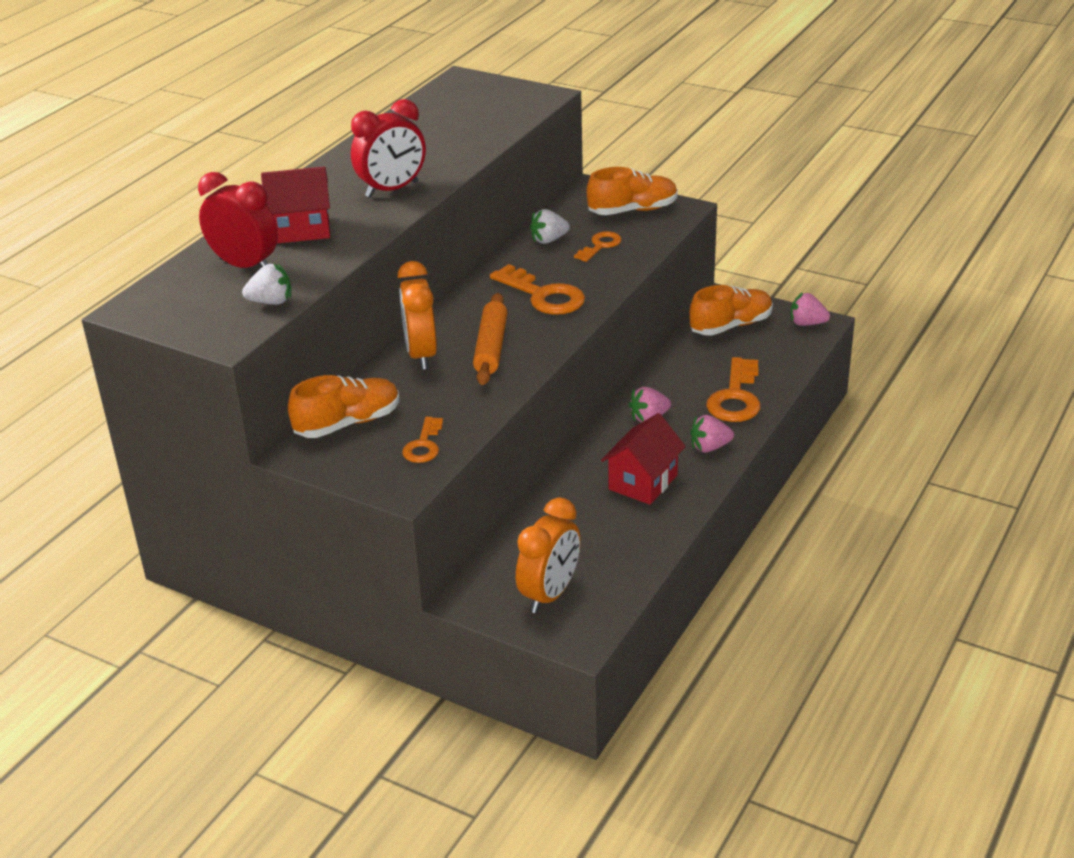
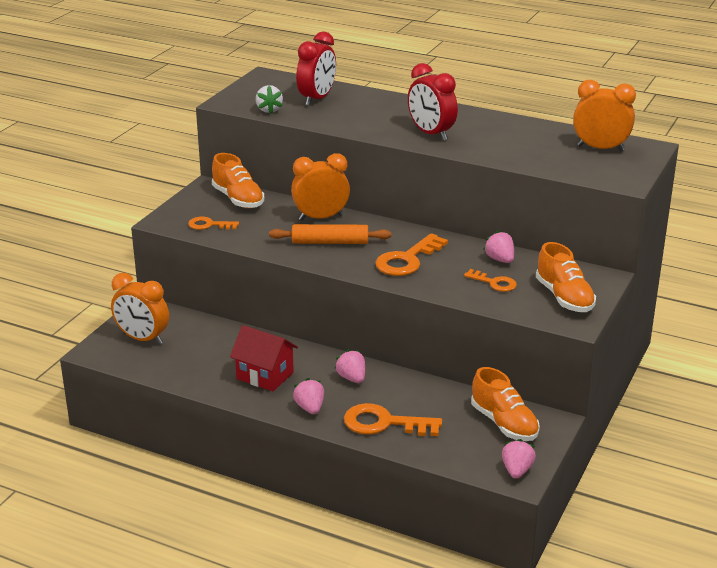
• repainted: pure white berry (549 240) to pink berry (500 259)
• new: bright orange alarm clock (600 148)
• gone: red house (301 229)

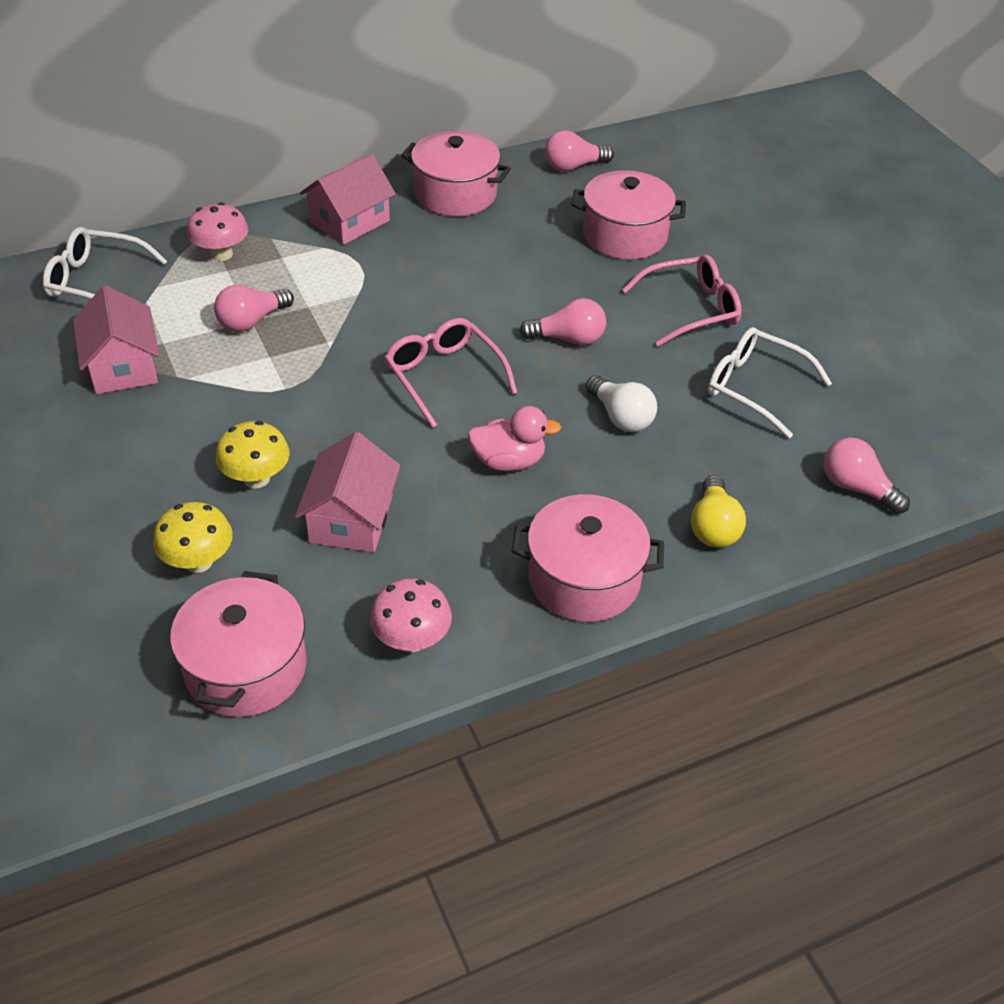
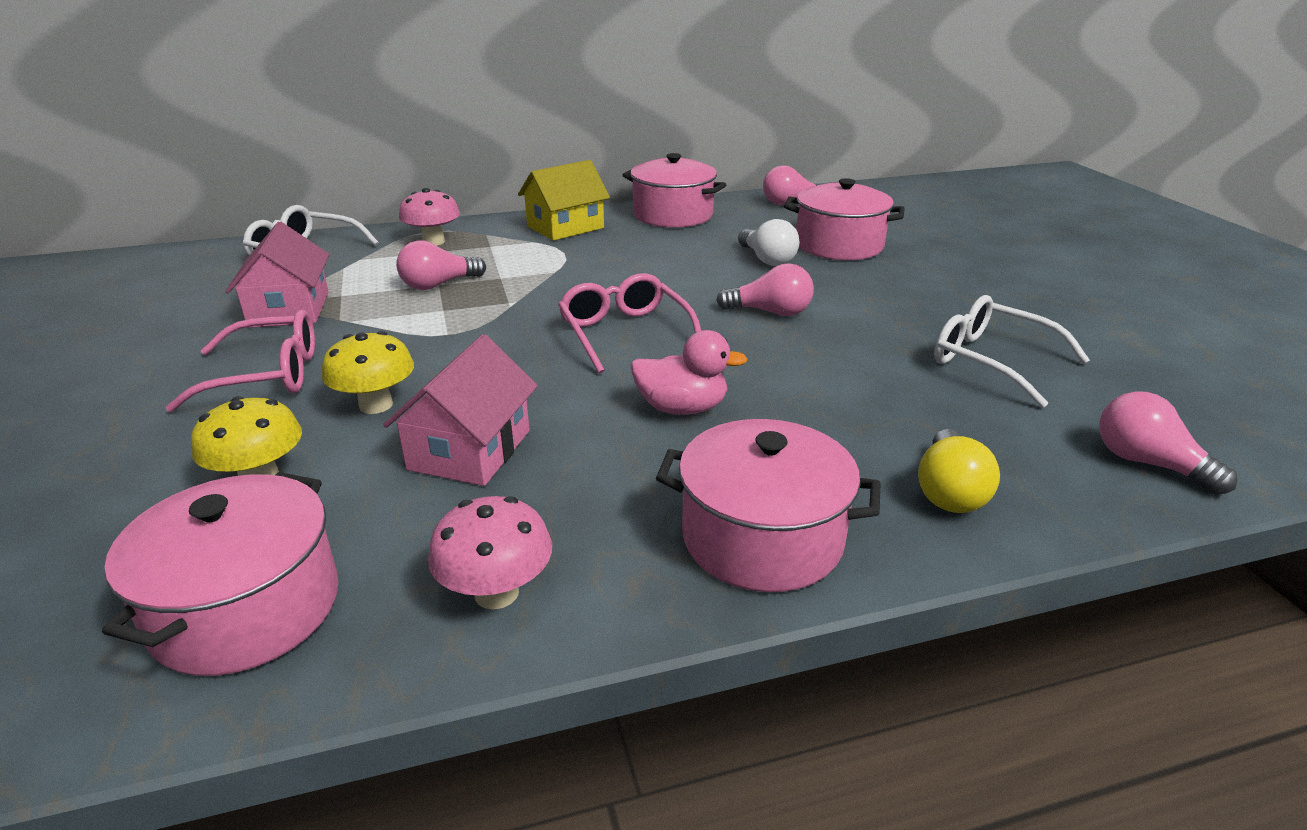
• shifted: pink spectacles (690 309) to (266 375)
• repainted: pink house (349 221) to golden house (565 227)
• shifted: pure white bulb (621 417) to (767 259)

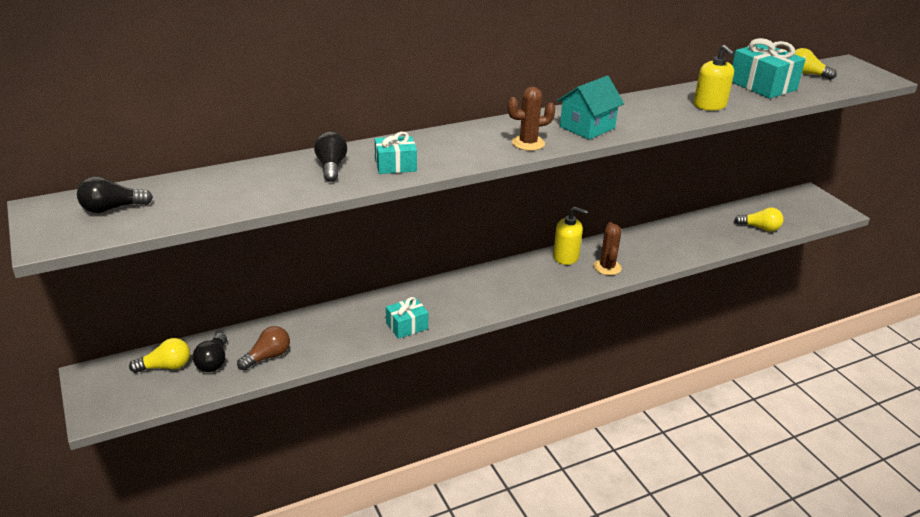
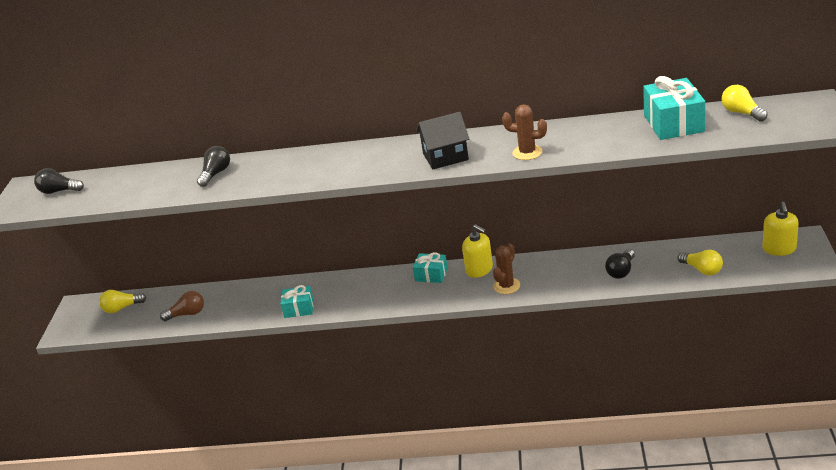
• rotated: golden bulb (166 367) = (122 308) 150 degrees clockwise
• shifted: turquoise gift (395 165) to (431 275)
• repainted: turquoise house (587 127) to jet-black house (445 157)
• shifted: dark brown saguaro cactus (528 143) to (527 152)
• shifted: jet-black bulb (213 361) to (621 271)
• shifted: golden pump bottle (709 105) to (779 249)

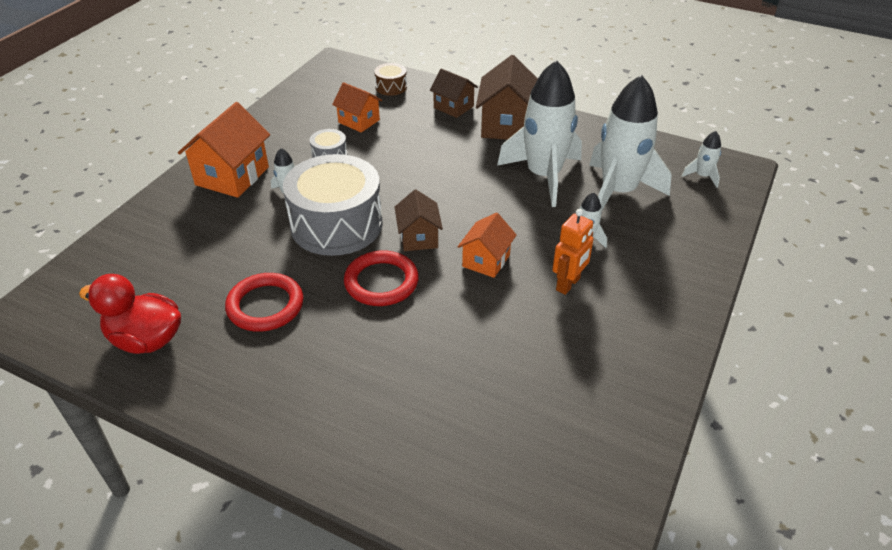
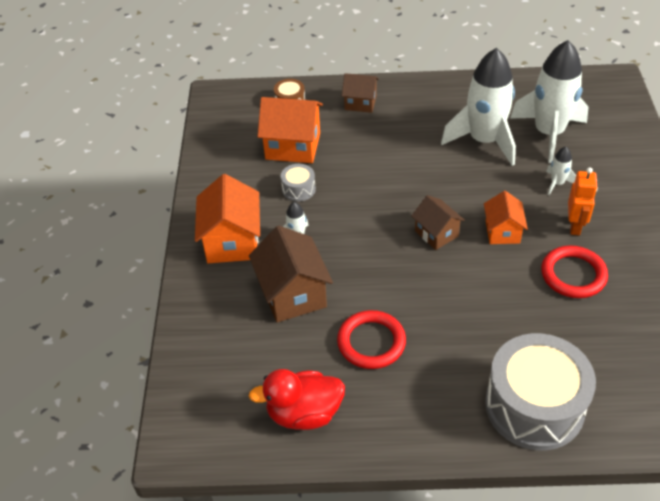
• shifted: dark brown house (506 125) to (293 294)
• scaled: bright orange house (359 121) = (293 146) x1.64
• shifted: gray snare drum (336 224) to (534 406)
• shifted: red ring (381 282) to (573 275)
• gone: pure white spaceship (702 176)

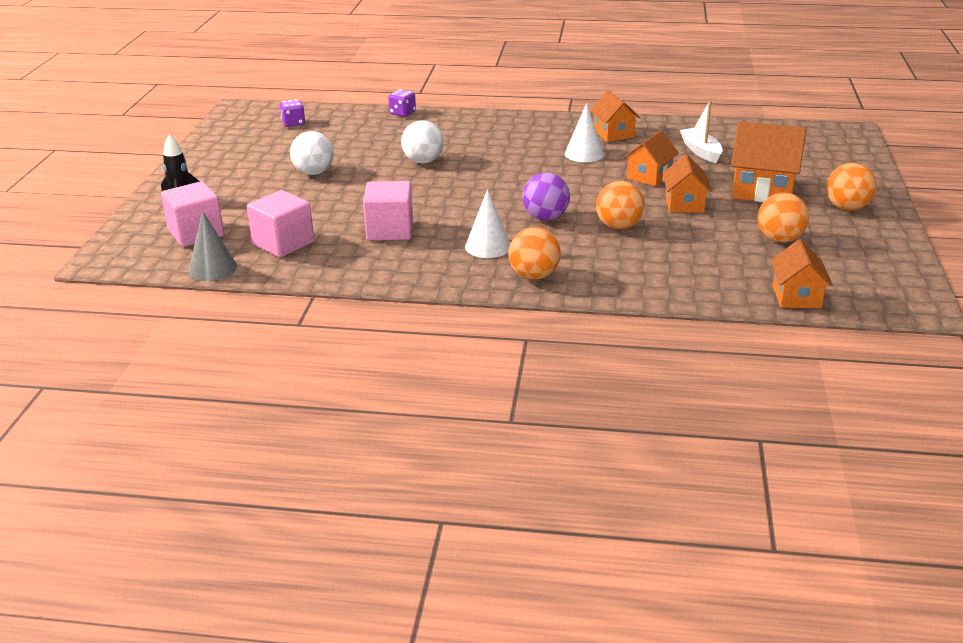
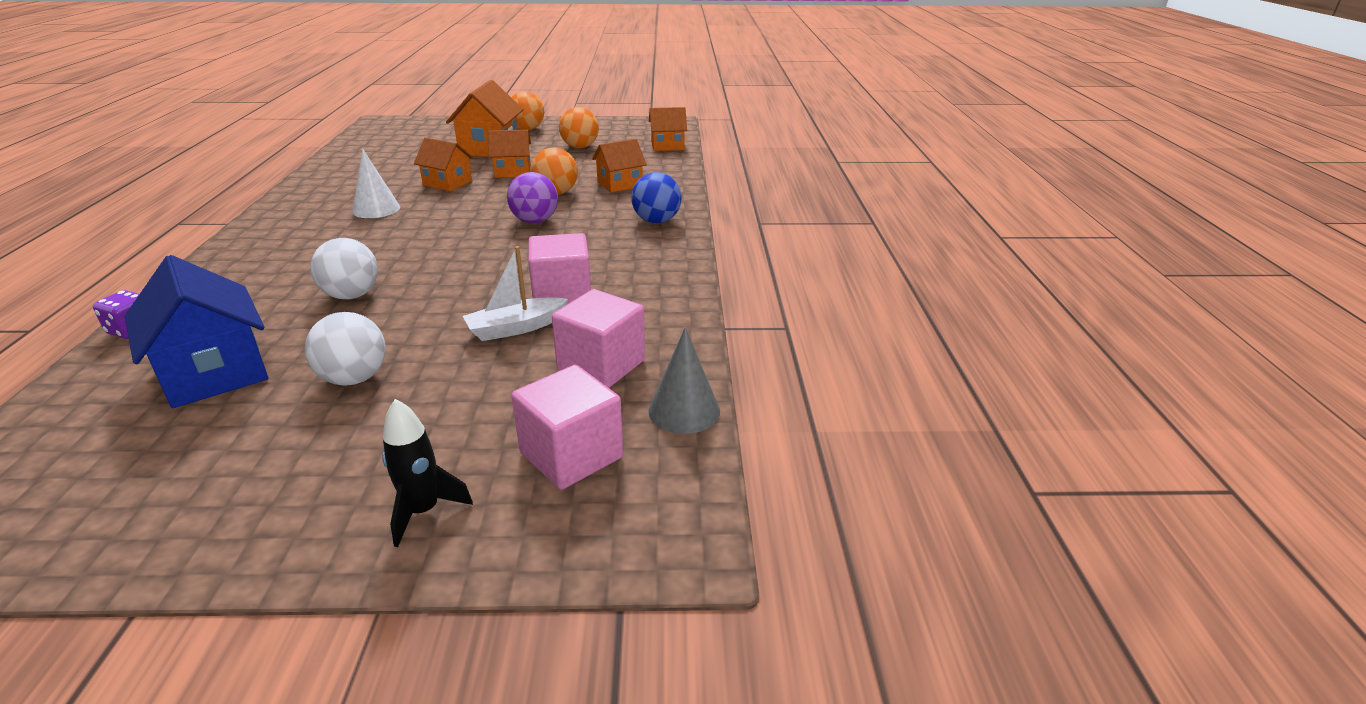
• new: blue house (214 372)
• shifted: pure white sailboat (701 151) to (516 328)
• shifted: bright orange house (613 134) to (619 184)
• repainted: bright orange ball (534 276) to blue ball (656 221)
• gone: purple dice (293 123)
• gone: pure white cone (488 246)

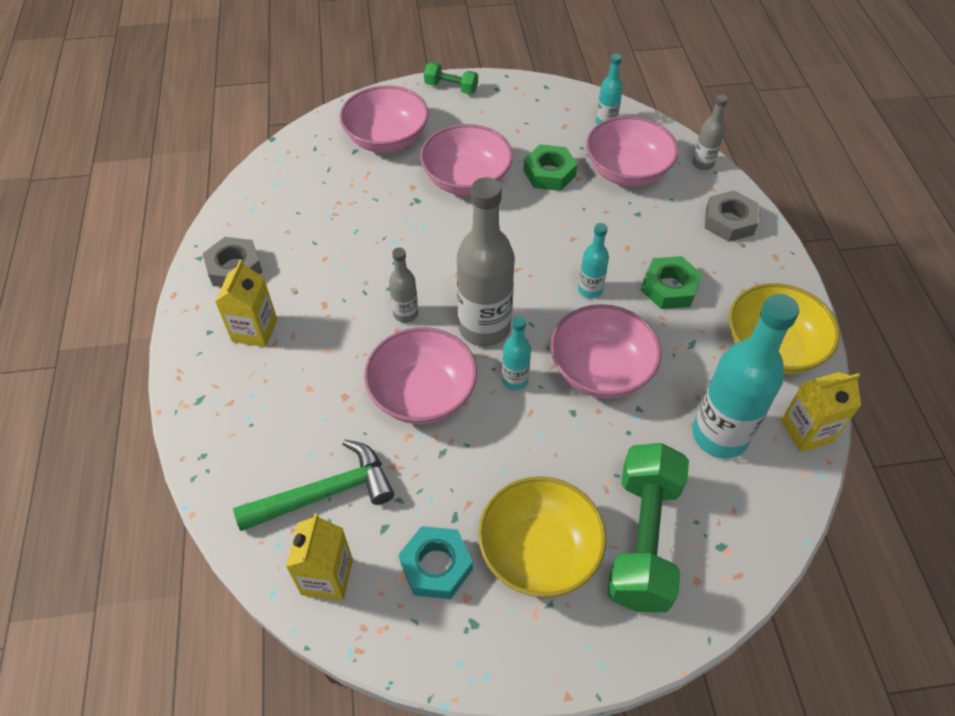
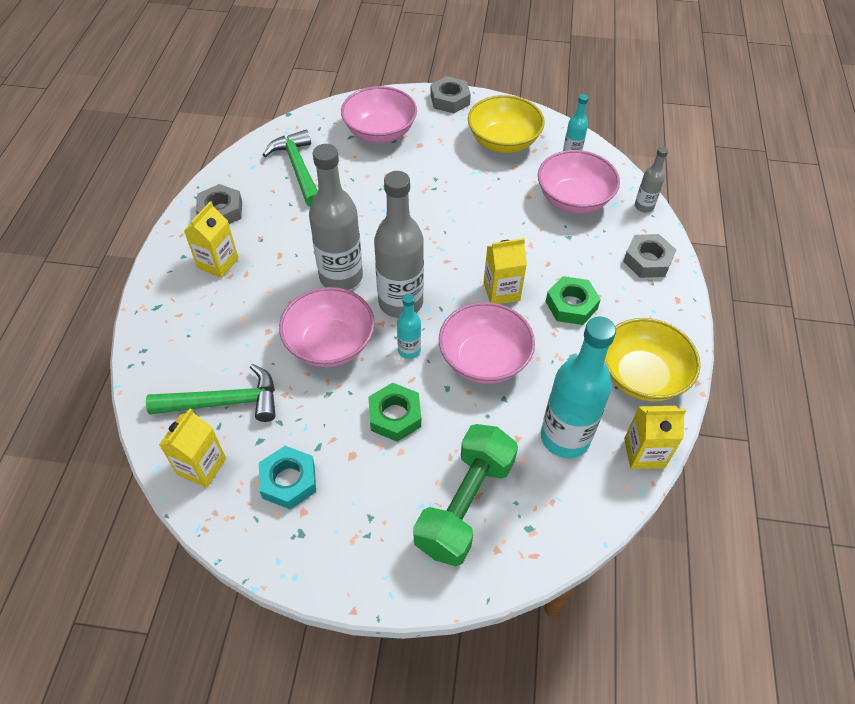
• new: leaf-green carpenter's hammer (298 169)
• scaled: gray flask (405 314) = (341 277) x2.05
• shifted: leaf-green hex nut (549 173) to (395 416)
• swapped: leaf-green free weight (451 87) to gray hex nut (450 100)
• shifted: golden deep dish (539 551) to (503 142)
• swapped: turquoise flask (590 290) to golden milk carton (501 291)
• gone: pink deep dish (466 180)

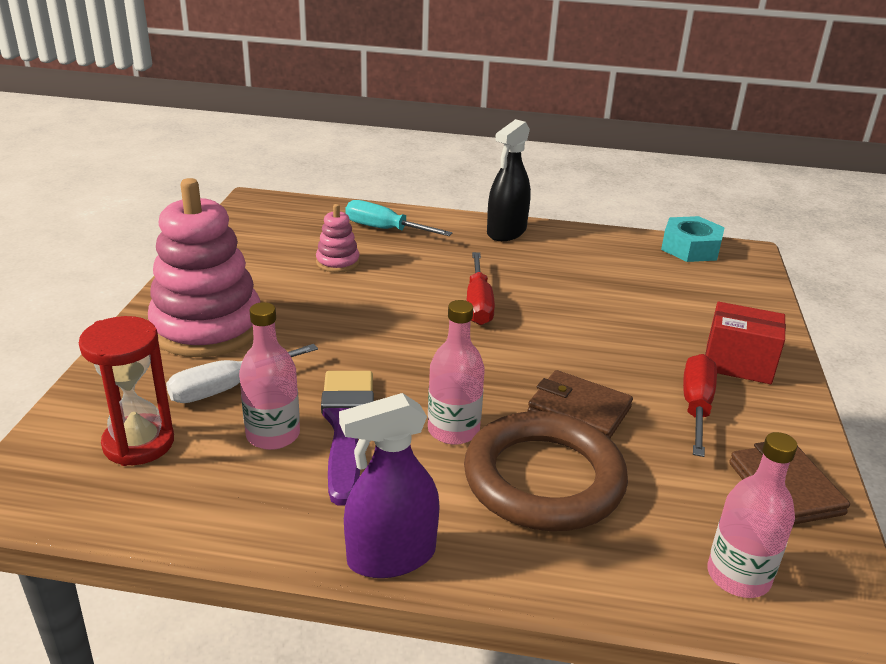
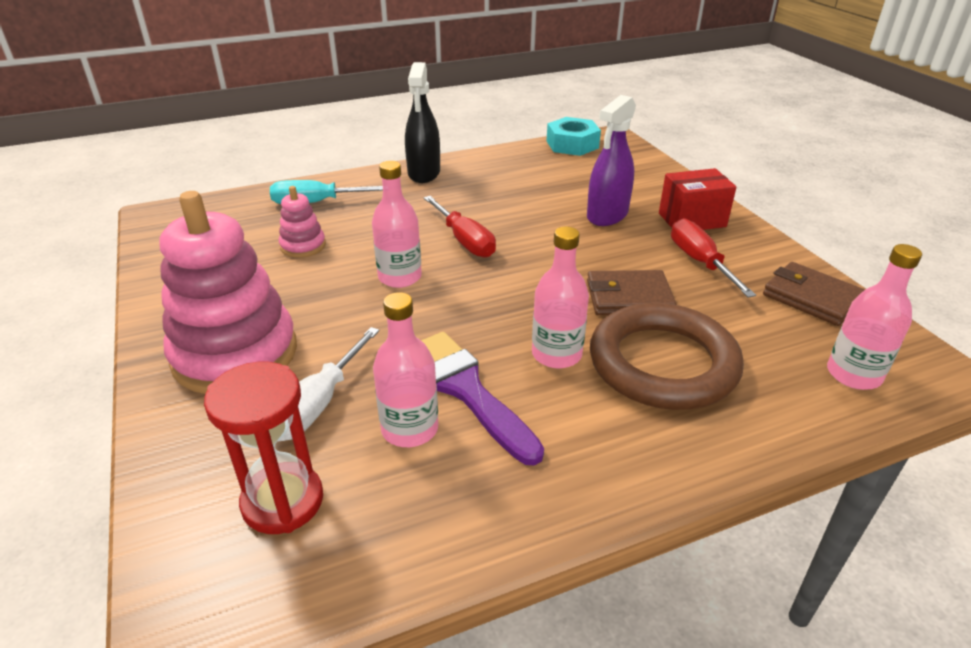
• new: pink flask (400 277)
• shifted: purple spray bottle (391 556) to (607 215)

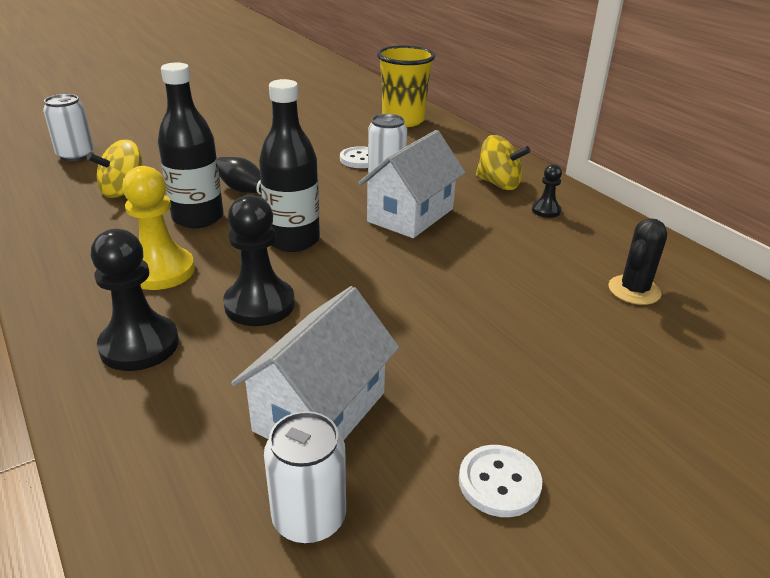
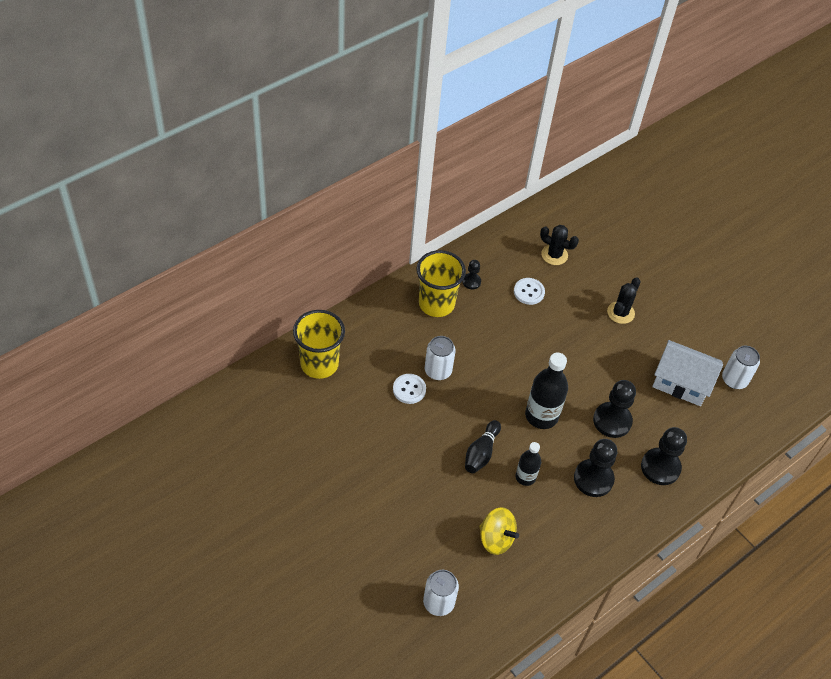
• swapped: golden toy top (498 184) to golden tumbler (436 304)
• shifted: pure white button (499 482) to (529 292)
• scaled: jet-black flask (198 218) = (525 477) x0.59
• repainted: golden game pawn (161 271) to jet-black game pawn (593 479)
• new: jet-black saguaro cactus (620 313)
• gone: pure white house (411 215)

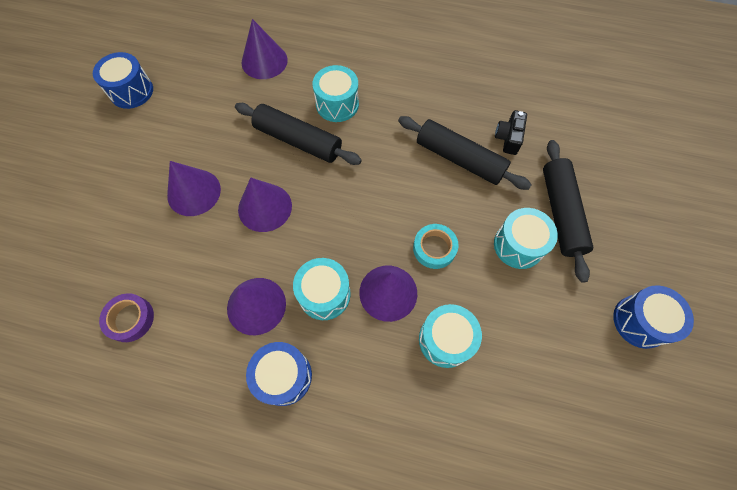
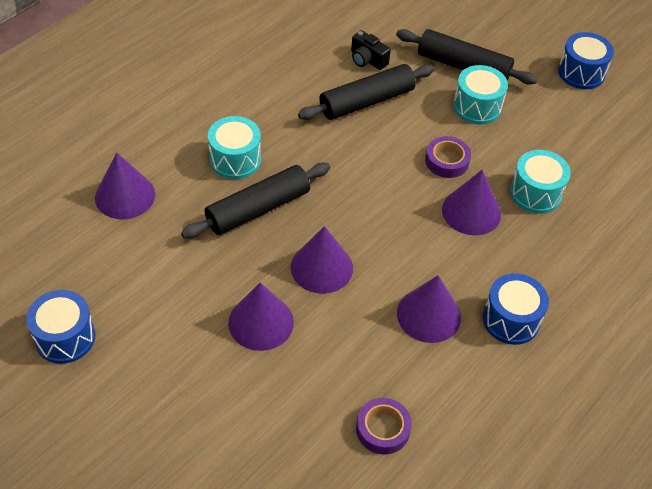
• repainted: turquoise tape (434 248) to purple tape (447 161)
• gone: turquoise snare drum (324 294)

